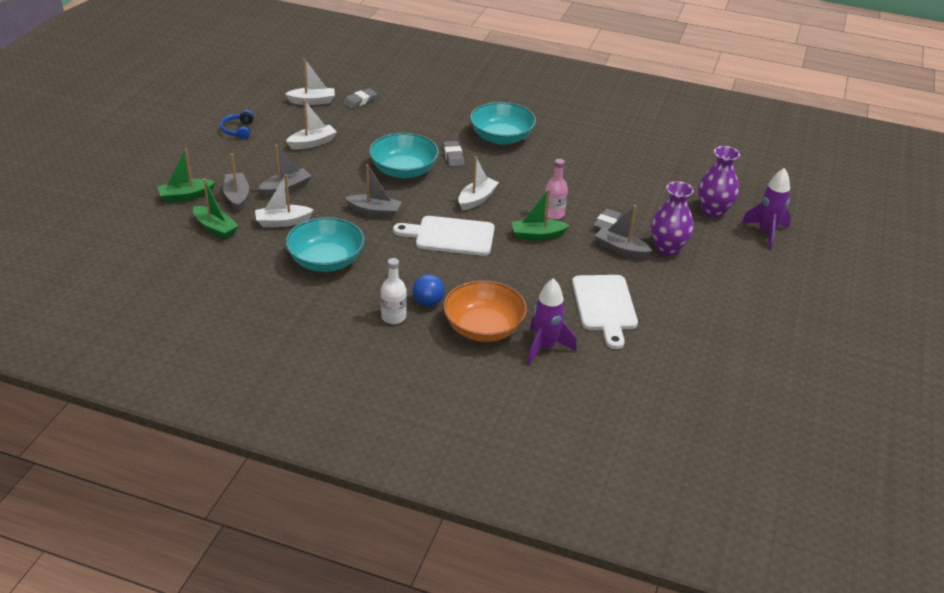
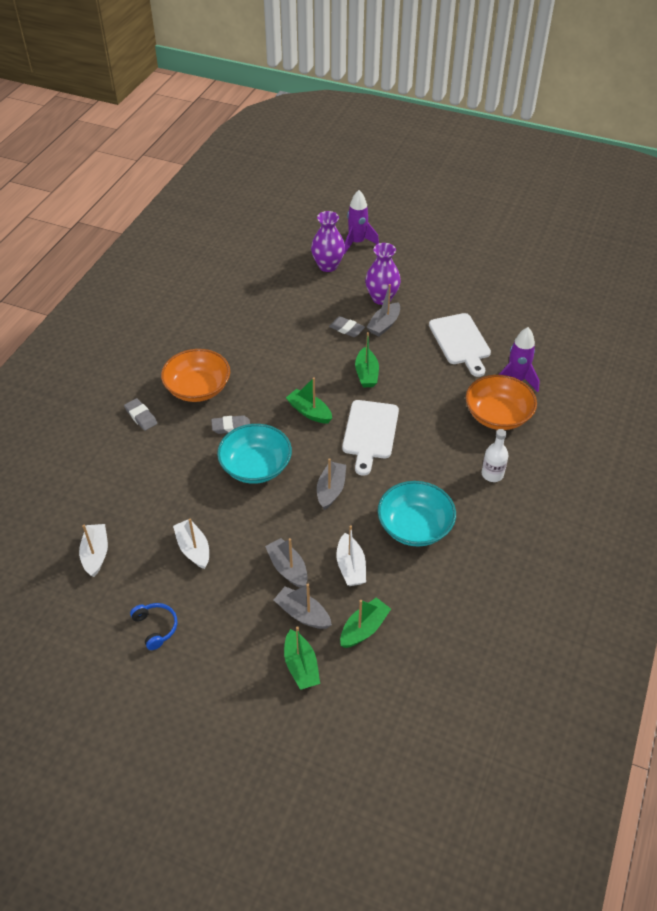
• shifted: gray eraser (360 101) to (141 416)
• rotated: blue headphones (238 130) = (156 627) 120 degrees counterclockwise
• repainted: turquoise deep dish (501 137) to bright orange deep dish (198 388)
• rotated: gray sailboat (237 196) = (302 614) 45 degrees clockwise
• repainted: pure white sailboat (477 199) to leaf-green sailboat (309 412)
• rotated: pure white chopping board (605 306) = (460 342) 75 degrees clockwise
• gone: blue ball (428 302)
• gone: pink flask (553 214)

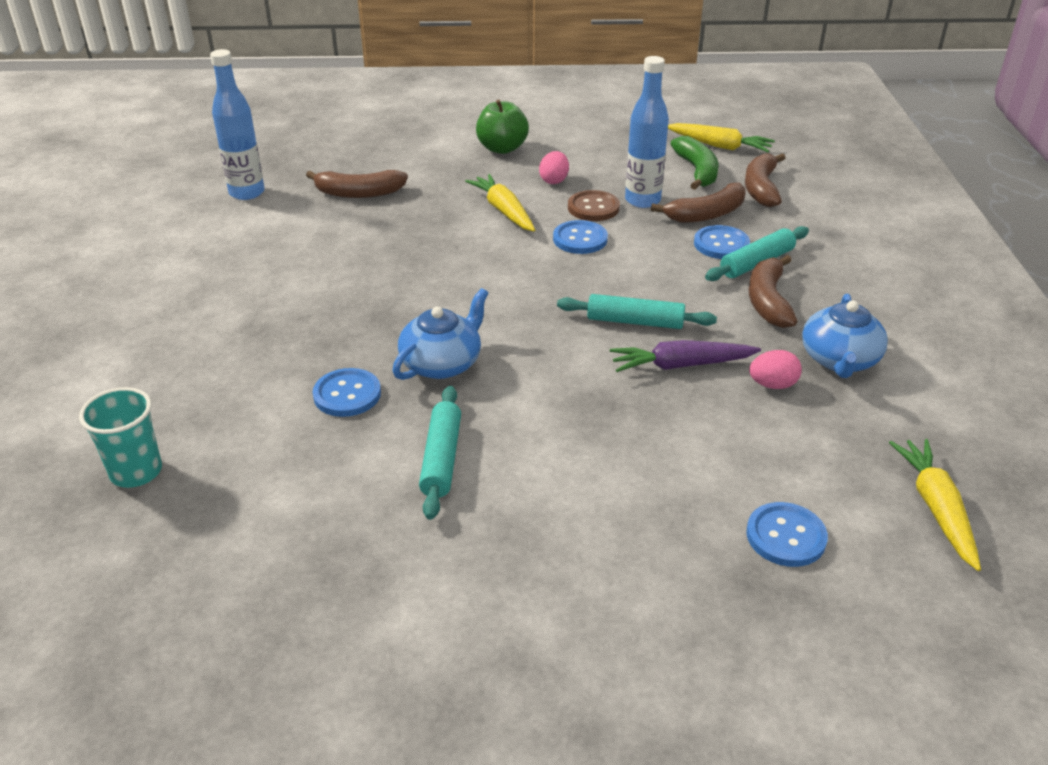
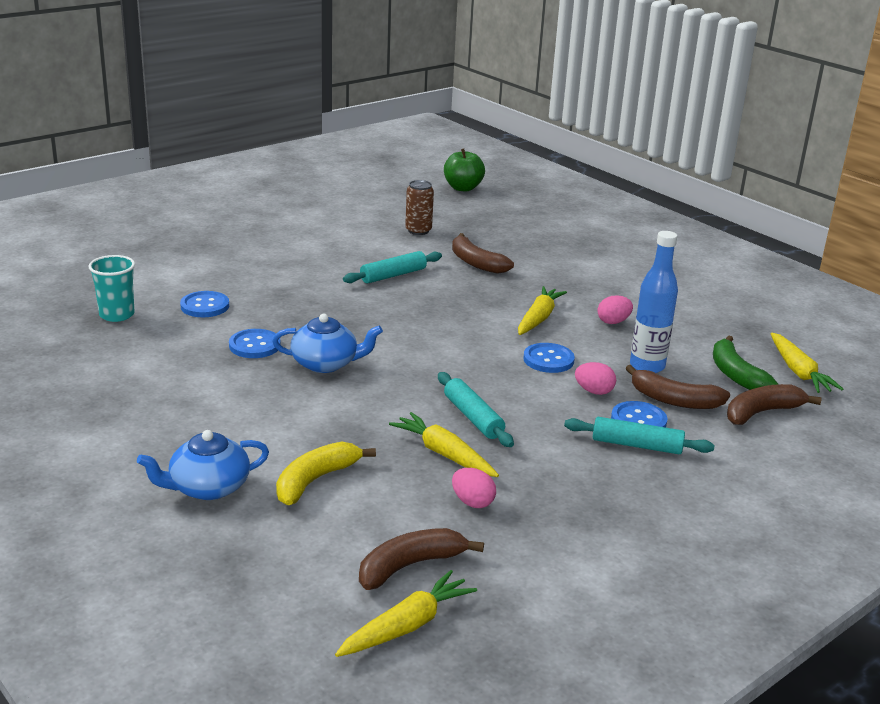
• shifted: blue teapot (839 360) to (208 487)
• shifted: blue button (786 536) to (205 306)
• new: golden banana (315 480)
• shifted: turquoise dough roller (442 459) to (393 275)
• shifted: dark brown banana (768 301) to (410 566)
• repainted: purple toy carrot (681 365) to golden toy carrot (444 454)
• swapped: blue flask (247 193) to dark brown tin (418 230)
• shifted: leaf-green apple (502 148) to (463 188)
• new: pink toy egg (594 391)
• rotated: leaf-green banana (697 171) = (736 375) 120 degrees clockwise
• gone: dark brown button (593 208)

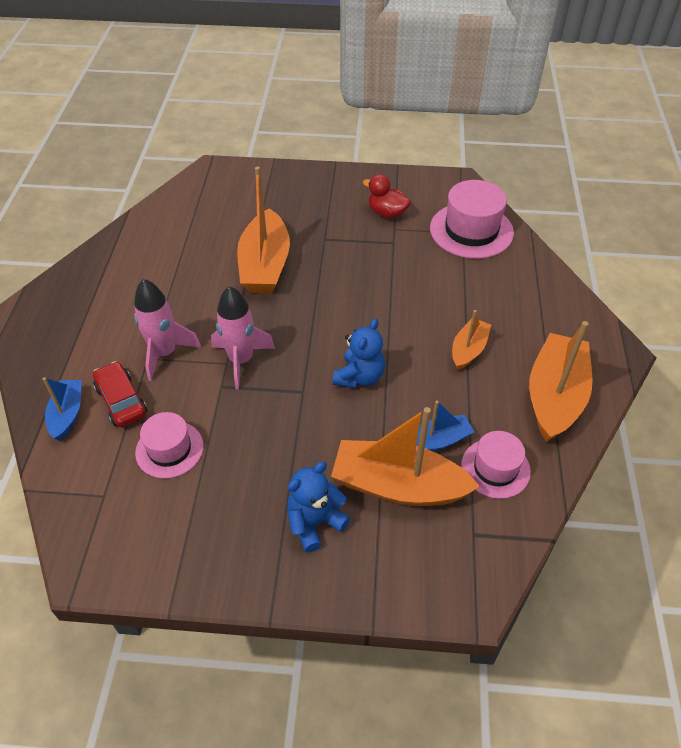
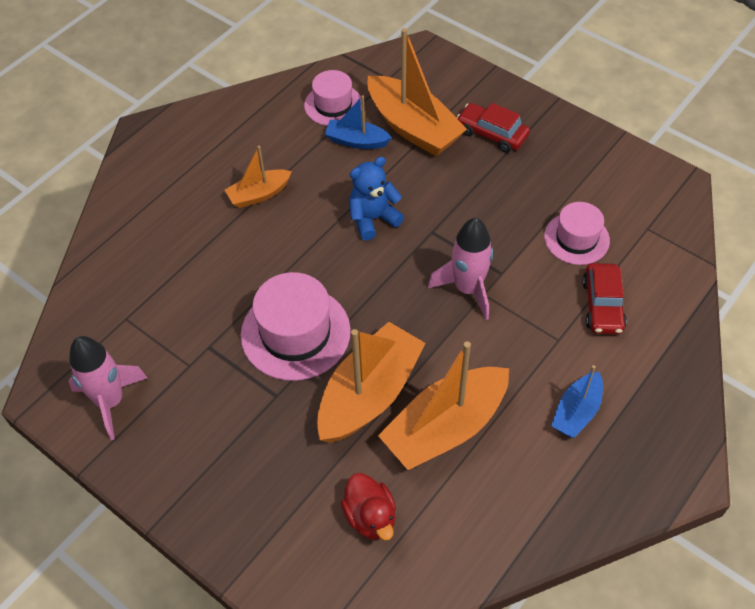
• shifted: pink spaceship (165 353) to (111 401)
• shifted: pink tall hat (471 230) to (295 333)
• shifted: red rubber duck (387 213) to (370 517)
• shifted: bright orange sailboat (555 396) to (445 427)
• swapped: blue teddy bear (315 522) to red car (492 134)
• shifted: blue sailboat (67 414) to (576 412)

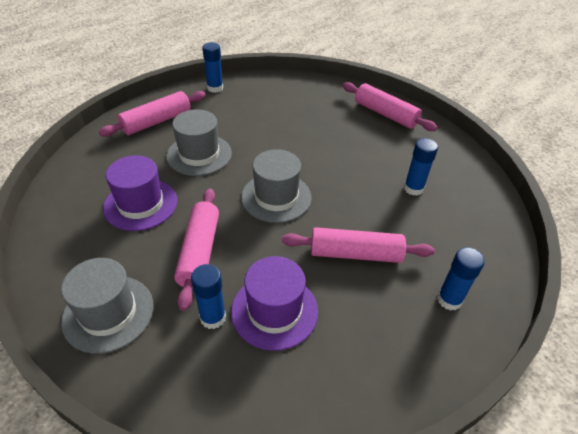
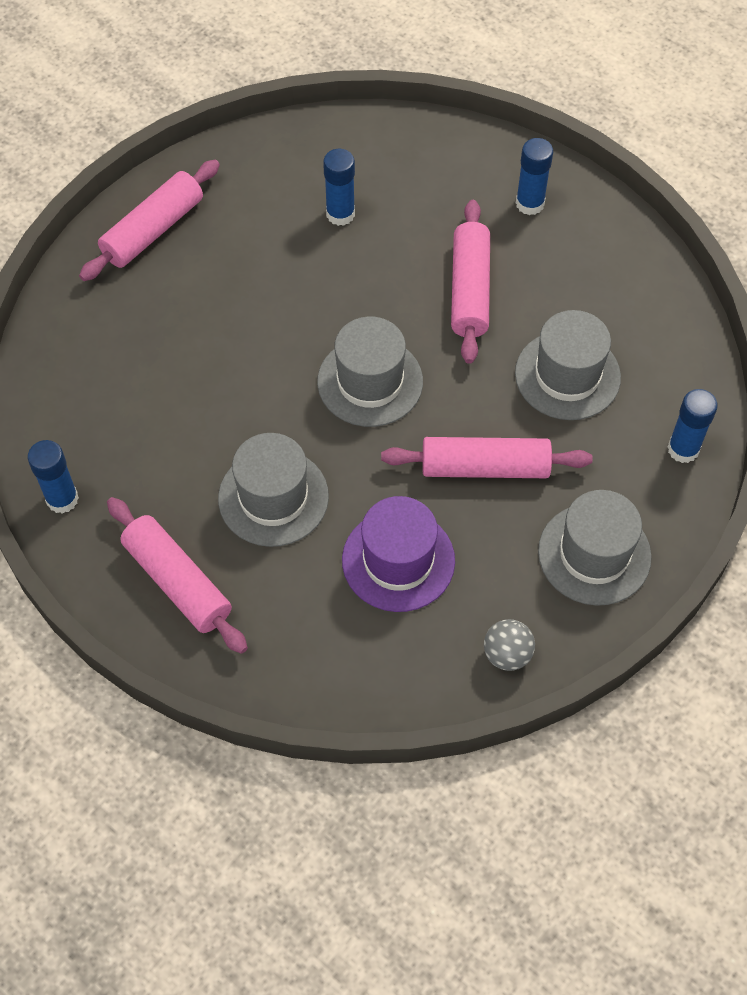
• new: gray ball (507 654)
• repainted: purple tall hat (274 311) to gray tall hat (567 375)
• shifted: blue stick of glue (213 317) to (683 449)

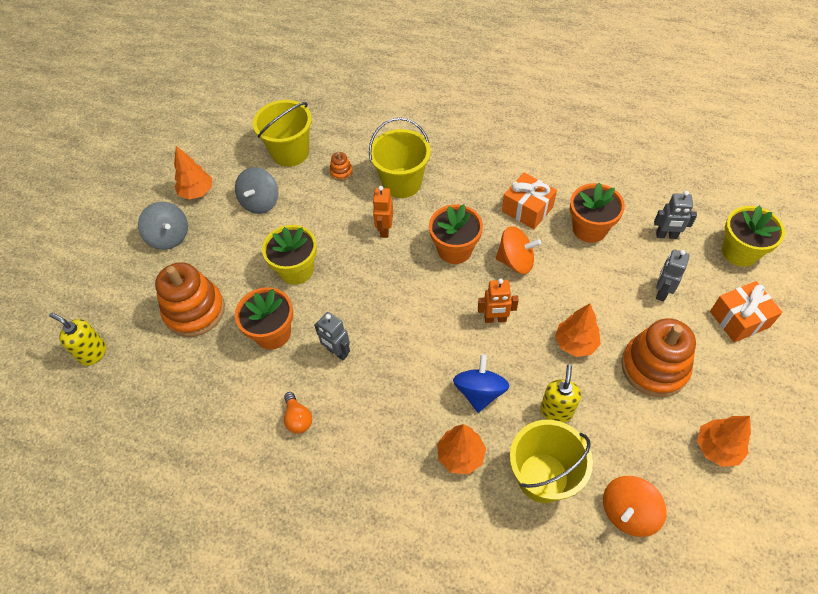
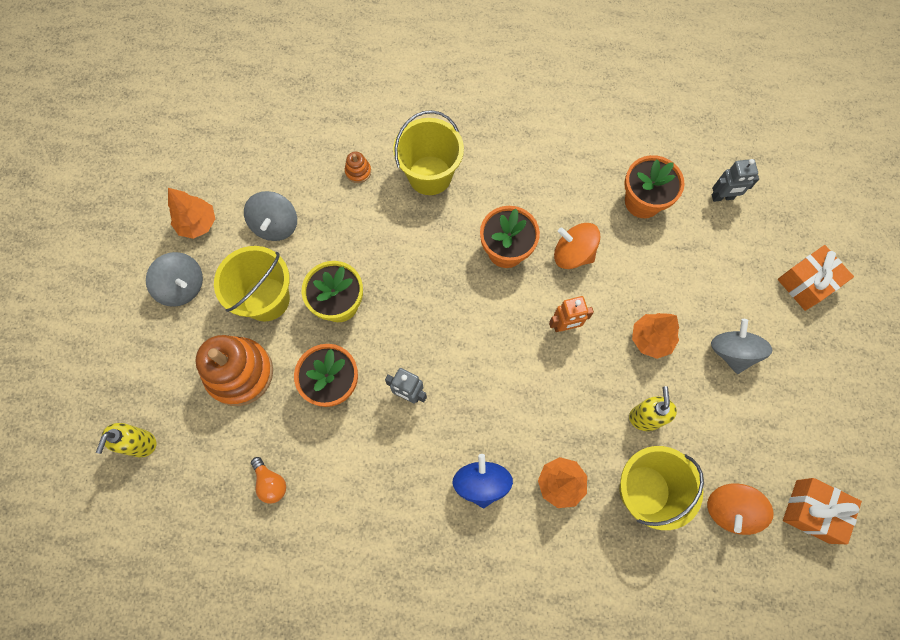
• rotated: golden pump bottle (93 353) = (140 444) 90 degrees counterclockwise
• shifted: golden bucket (290 152) to (266 299)
• shifted: bright orange bulb (298 418) to (271 483)
• shifted: blue toy top (479 392) to (481 483)
• rotated: bright orange toy top (515 261) = (573 254) 150 degrees counterclockwise
• swapped: bright orange stacking rings (654 367) to gray toy top (732 352)
• shifted: bright orange gift (527 209) to (812 511)
• gone: bright orange toy robot (384 230)
• gone: gray toy robot (661 292)
• gone: bright orange fir tree (717 448)
• gone: golden flower pot (739 252)

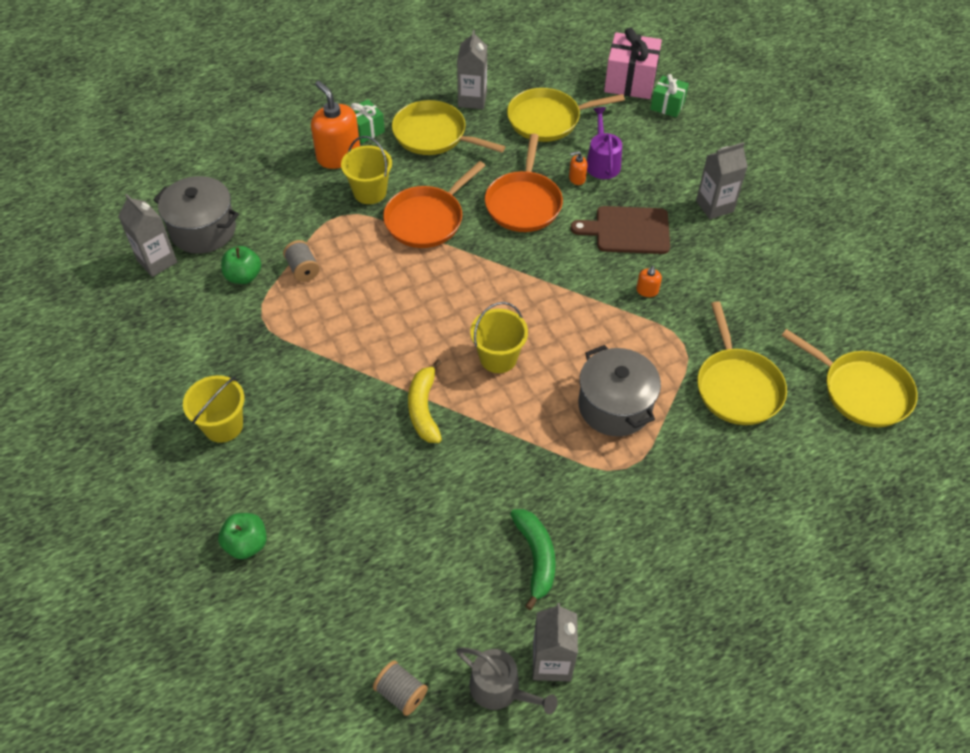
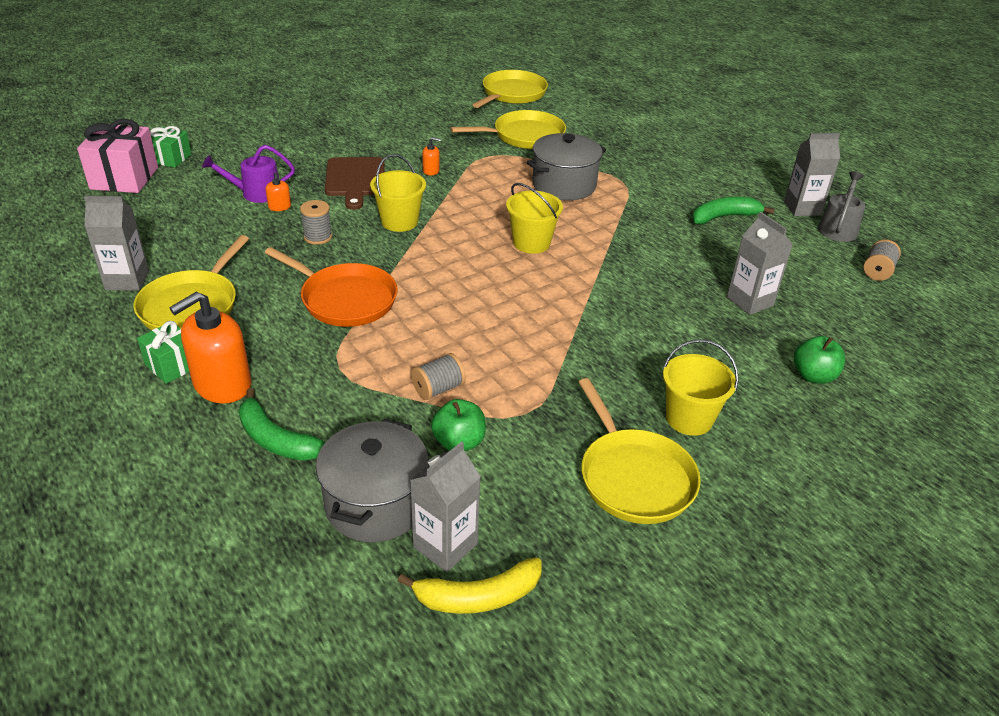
• new: leaf-green banana (276 439)
• swapped: bright orange pan (524 203) to gray reel of thread (318 237)
• shifted: golden bucket (370 192) to (399 222)
• shifted: golden banana (424 408) to (478 597)
• shifted: golden pan (547 120) to (634 477)
• shifted: gray milk carton (714 206) to (750 301)

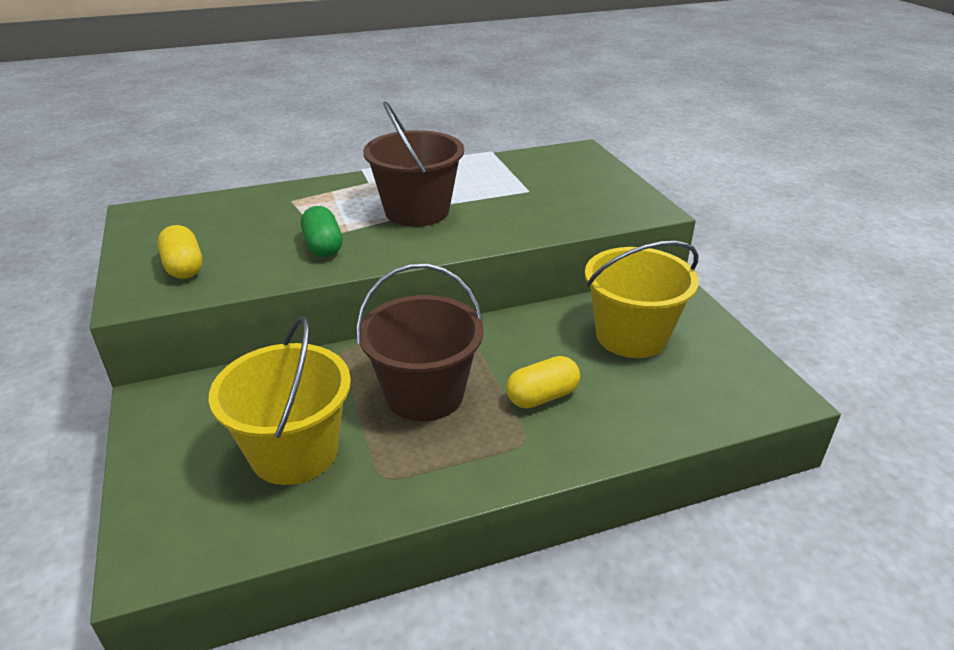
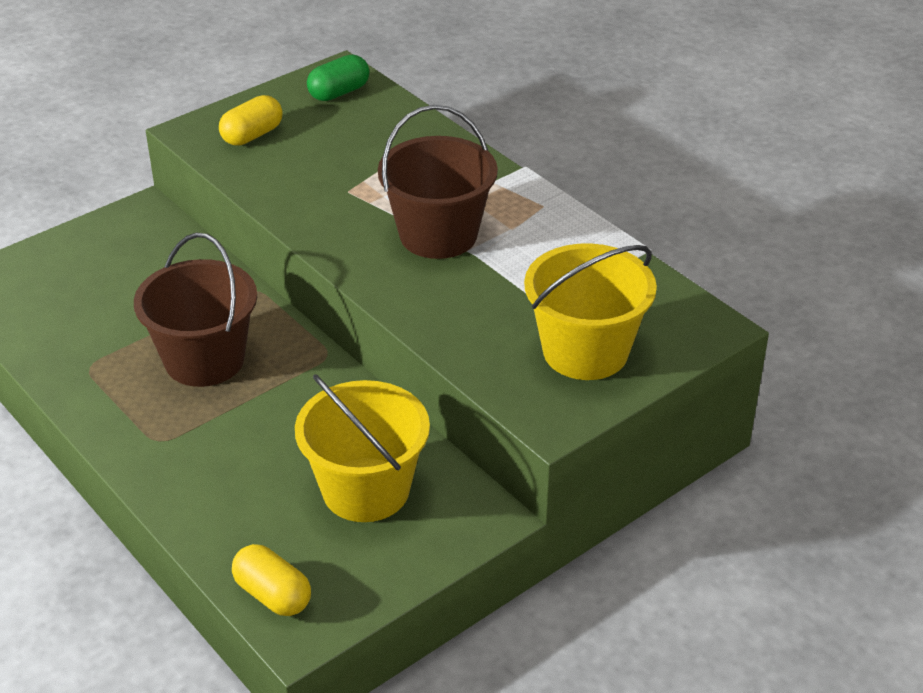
• shifted: golden pill shape (542 397) to (273 595)
• shifted: leaf-green pill shape (323 246) to (339 92)
• shifted: golden bucket (294 452) to (585 351)

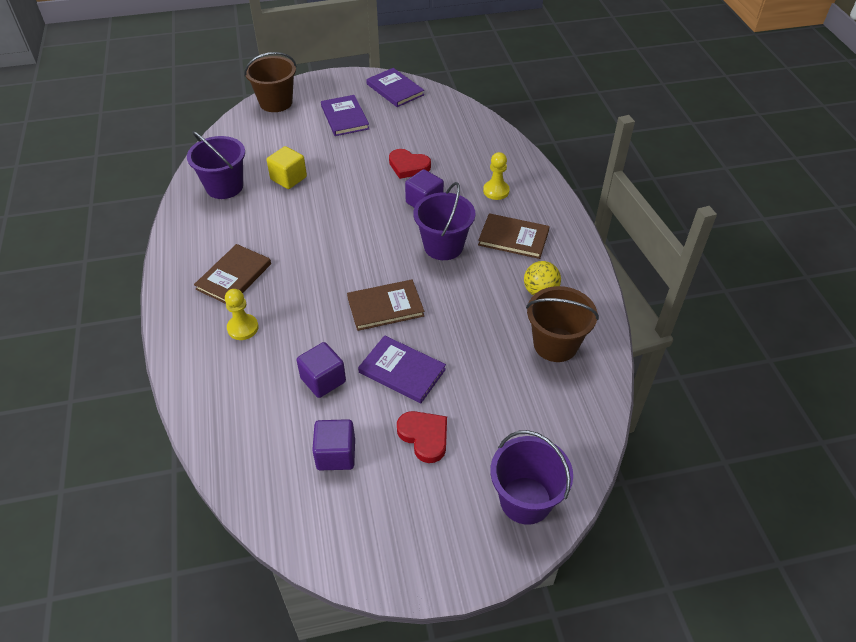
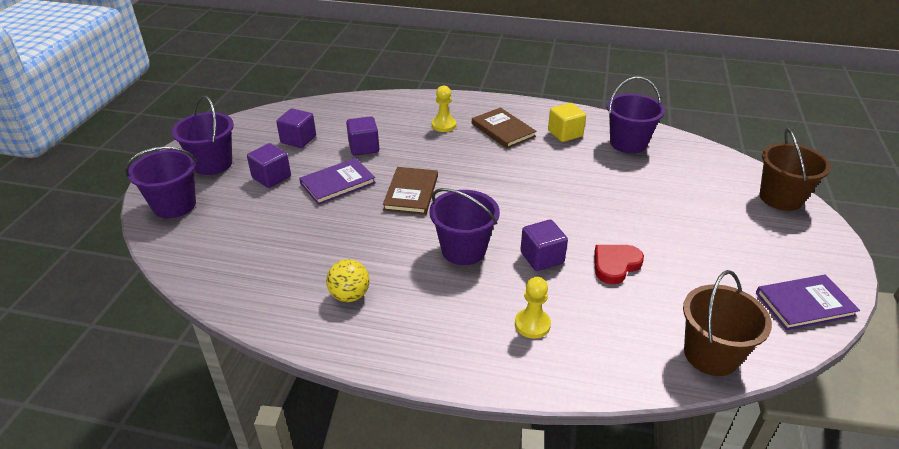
• new: purple bucket (212 164)
• swapped: red heart shape (424 437) to purple solid cube (271 177)
• shifted: golden solid cube (288 178) to (565 134)
• shifted: dark brown bucket (555 344) to (711 354)
• gone: purple book (344 117)
• gone: dark brown book (513 238)

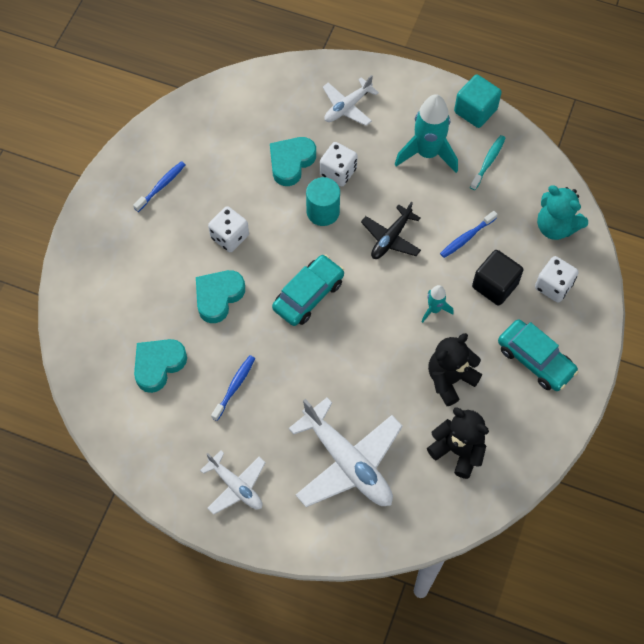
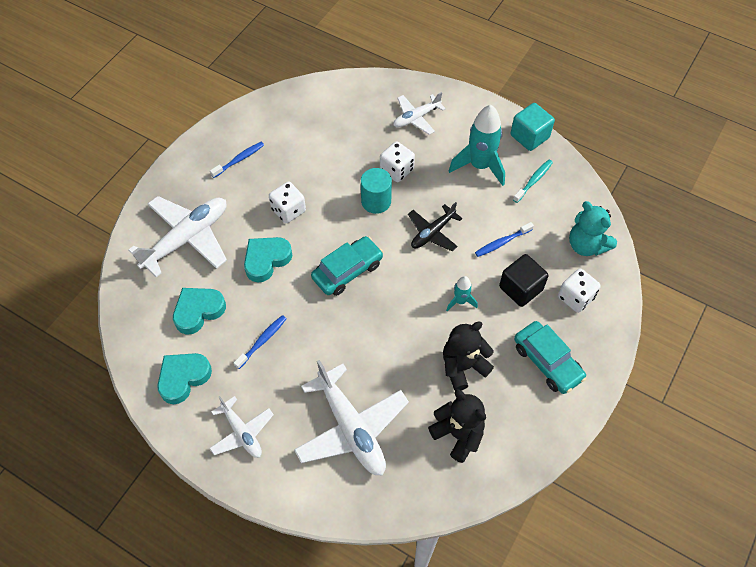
• new: pure white aeroplane (187 239)
• shifted: turquoise heart shape (291 162) to (183 378)

